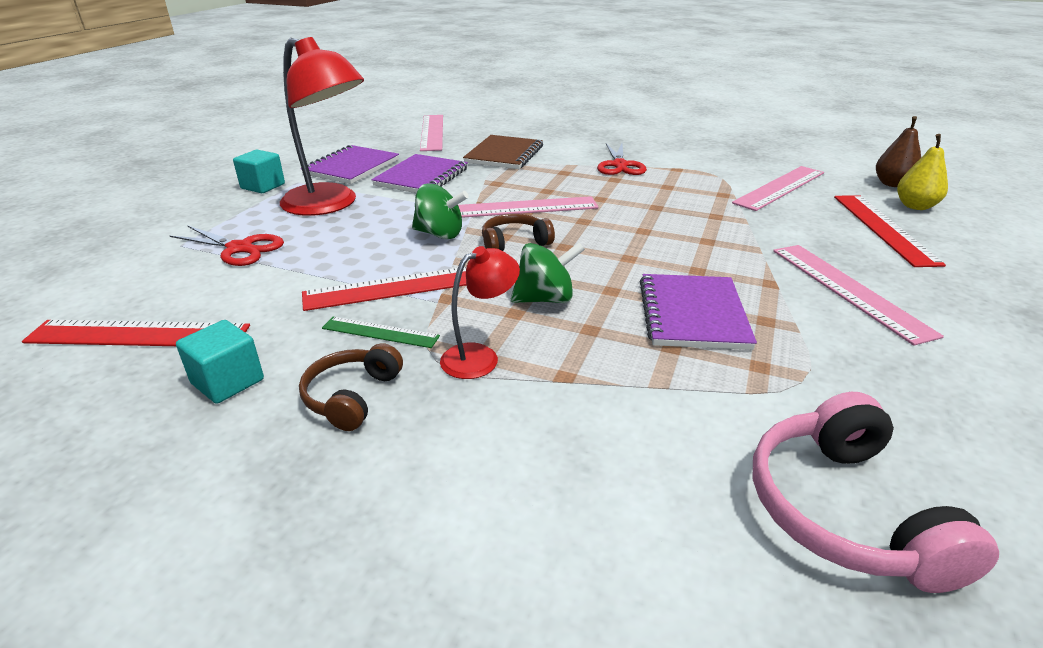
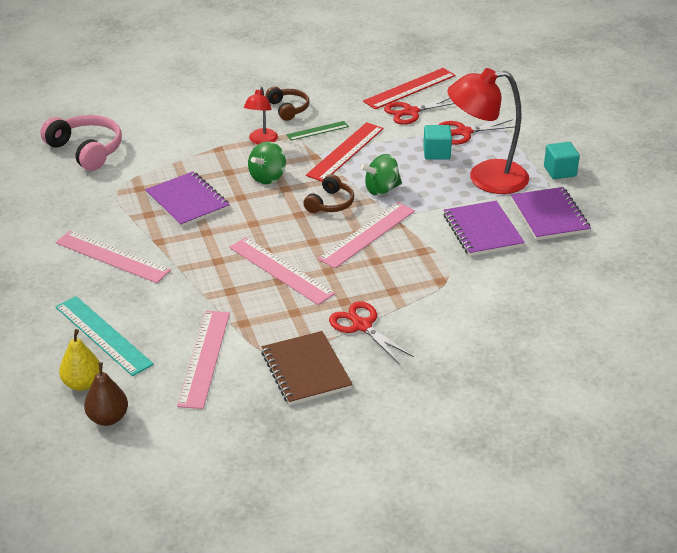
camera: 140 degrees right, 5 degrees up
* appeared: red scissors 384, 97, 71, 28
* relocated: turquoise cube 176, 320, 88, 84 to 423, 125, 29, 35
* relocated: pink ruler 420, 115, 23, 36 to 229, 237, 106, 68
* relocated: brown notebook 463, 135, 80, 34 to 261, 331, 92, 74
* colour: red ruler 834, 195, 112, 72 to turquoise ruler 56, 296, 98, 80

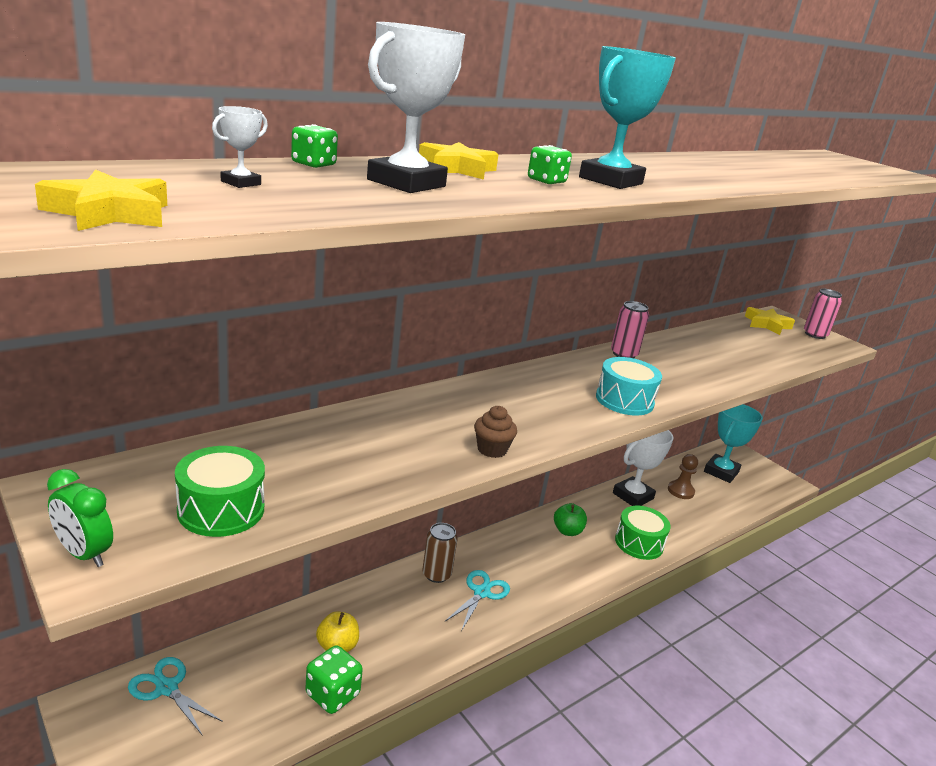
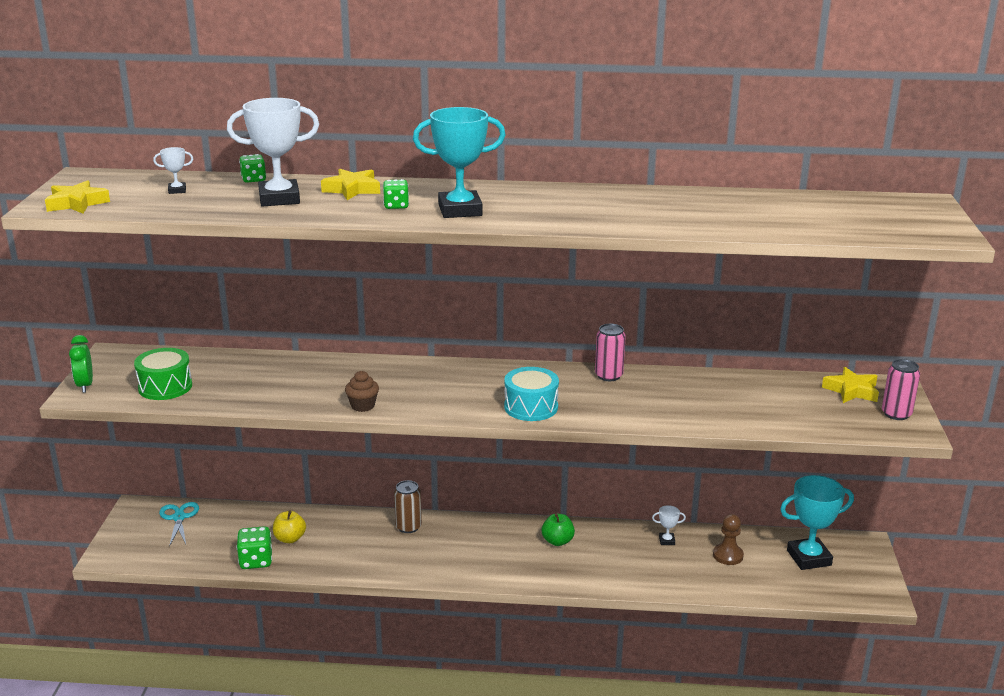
camera: 45 degrees right, 0 degrees up
* missing: turquoise scissors 444, 570, 66, 61
* missing: green drum 615, 506, 56, 54
* size: white trophy 613, 430, 61, 76 = 652, 505, 34, 40 x0.44

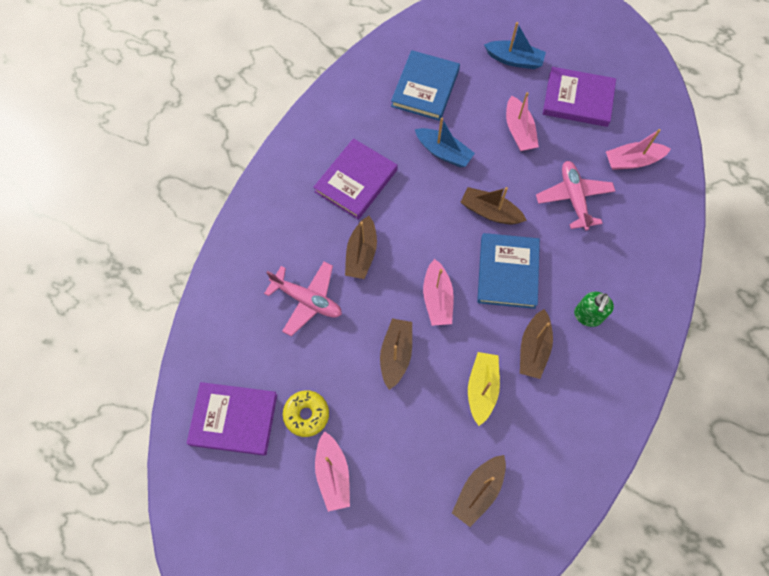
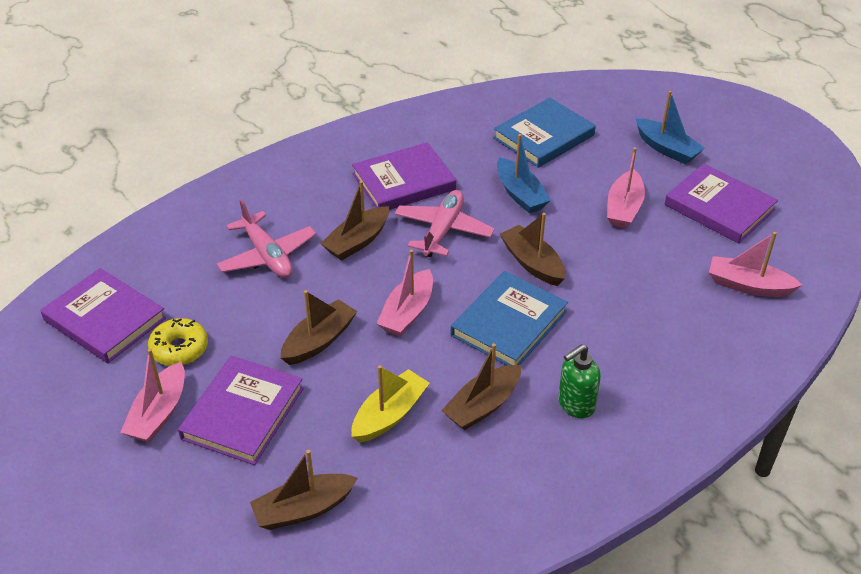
camera: 30 degrees right, 25 degrees down
* appeared: purple book 178, 356, 126, 109
* relocated: pink plane 536, 161, 79, 69 to 394, 190, 100, 67

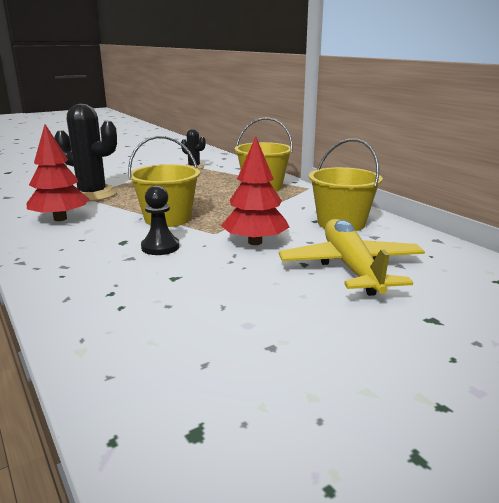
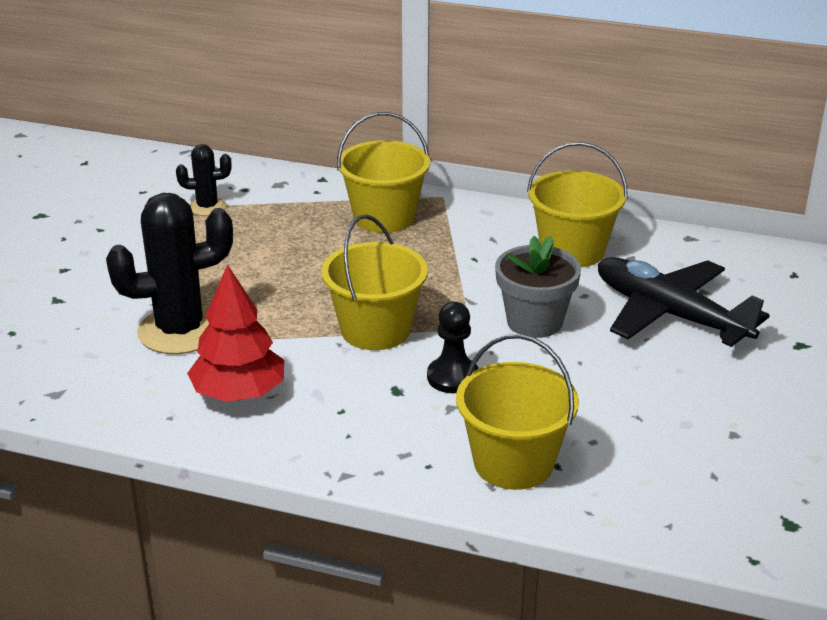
camera: 40 degrees left, 10 degrees up
* appeared: yellow bucket 456, 334, 123, 156
* exchanged: red tree 221, 136, 68, 109 to grey flower pot 495, 236, 86, 102
* colour: yellow plane 279, 219, 146, 77 to black plane 598, 257, 172, 90

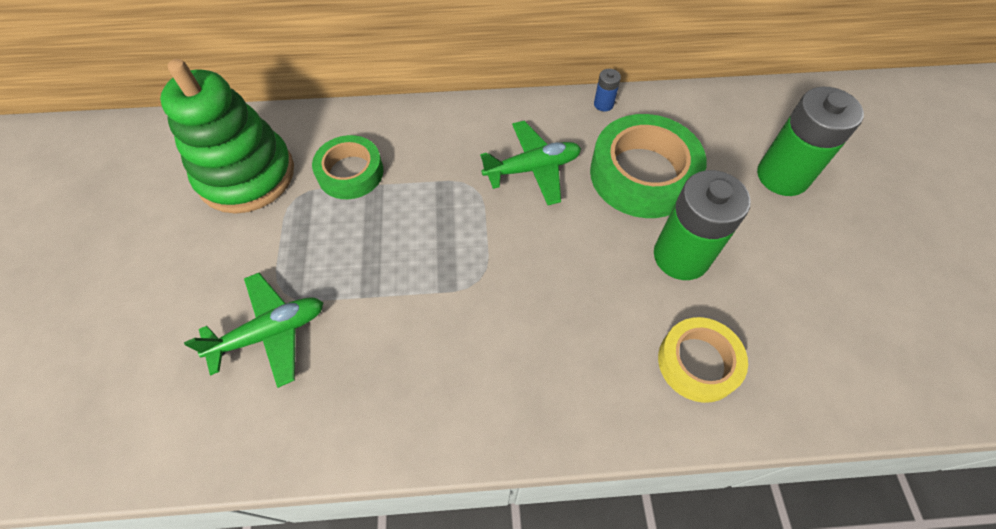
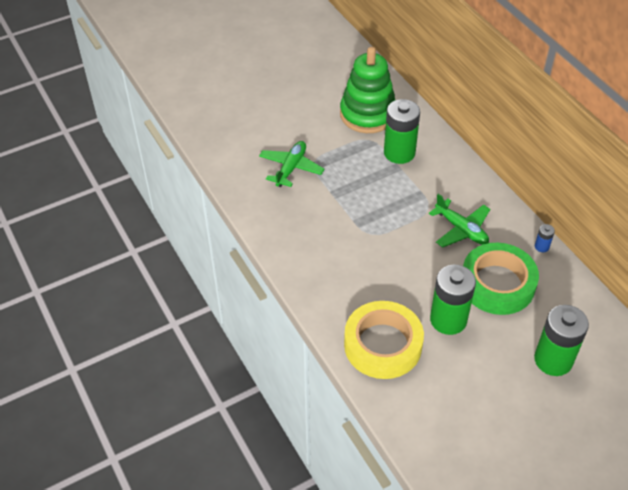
camera: 65 degrees right, 10 degrees down
* exchanged: green tape 312, 135, 71, 64 to green battery 384, 99, 36, 65
* spun: green plane 184, 273, 140, 115 = 259, 141, 65, 46 105 degrees counterclockwise
* size: yellow tape 658, 317, 90, 86 = 344, 301, 80, 78 x1.61

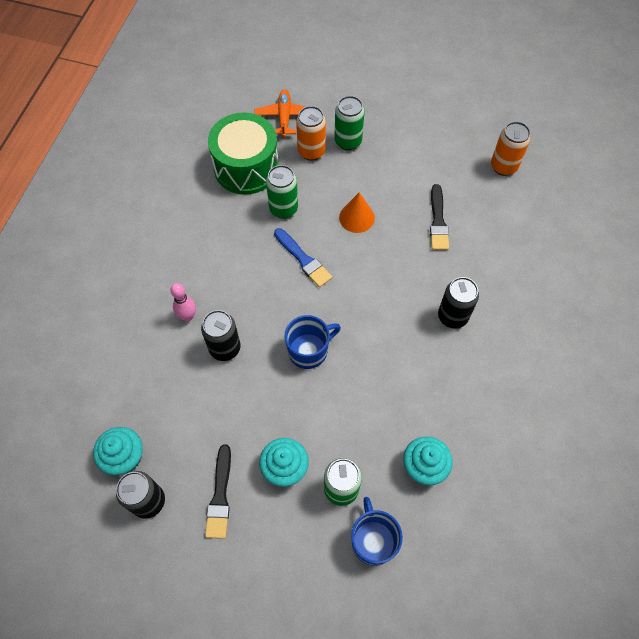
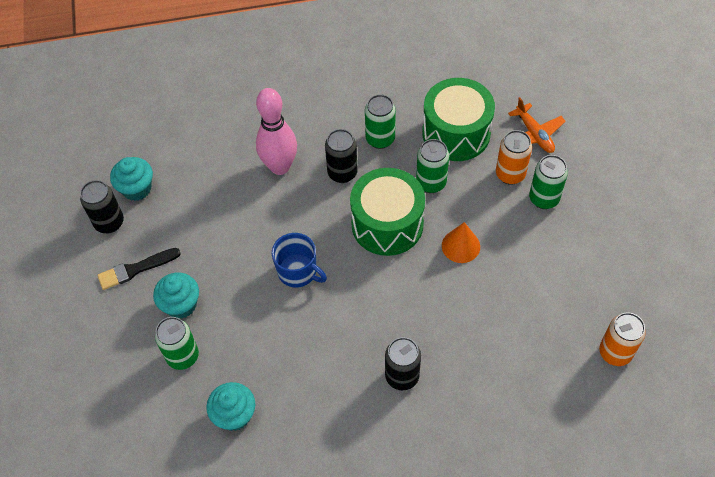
camera: 65 degrees right, 5 degrees down
* missing: blue mug 351, 497, 52, 69
* missing: black brush 430, 184, 19, 66
* appeared: green can 365, 94, 31, 55
* relocated: black can 201, 310, 40, 51 to 325, 129, 33, 54
* exchanged: blue brush 274, 228, 58, 59 to green drum 350, 168, 75, 88
* spun: orange plane 254, 89, 52, 48 = 508, 97, 58, 56 90 degrees clockwise
* size: pink bowling pin 170, 283, 26, 38 = 256, 88, 41, 87 x1.90

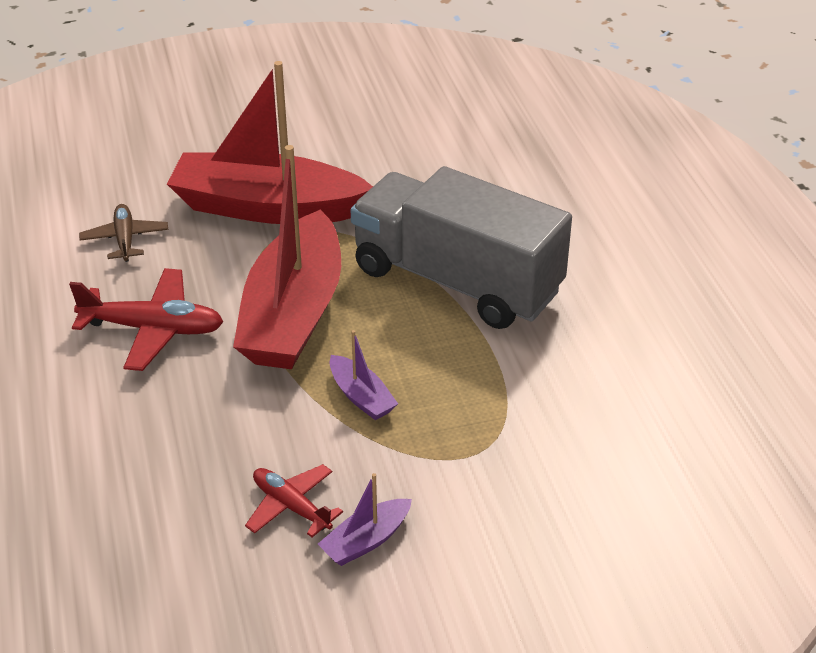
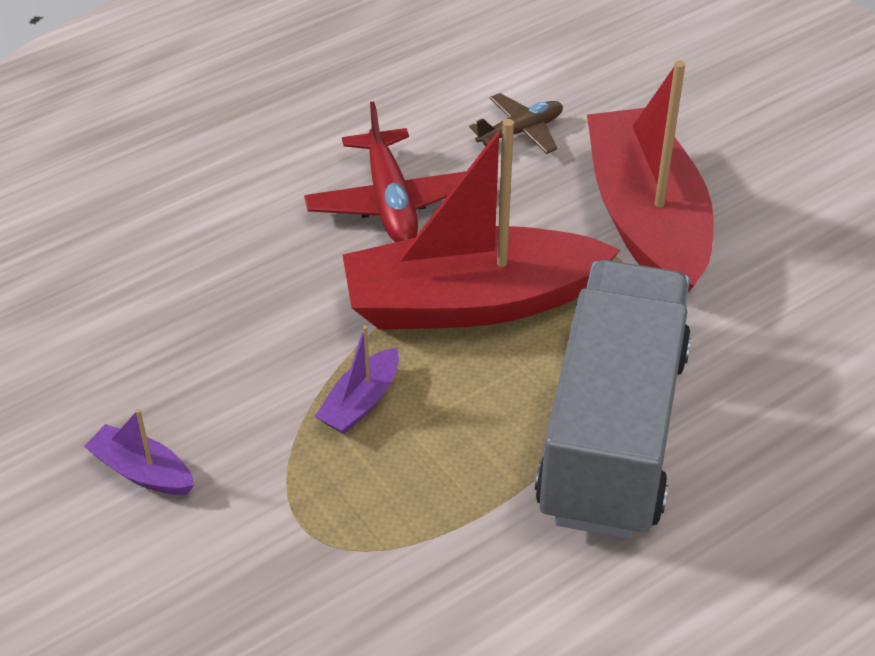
camera: 70 degrees right, 5 degrees up
* missing: red plane 245, 464, 98, 73

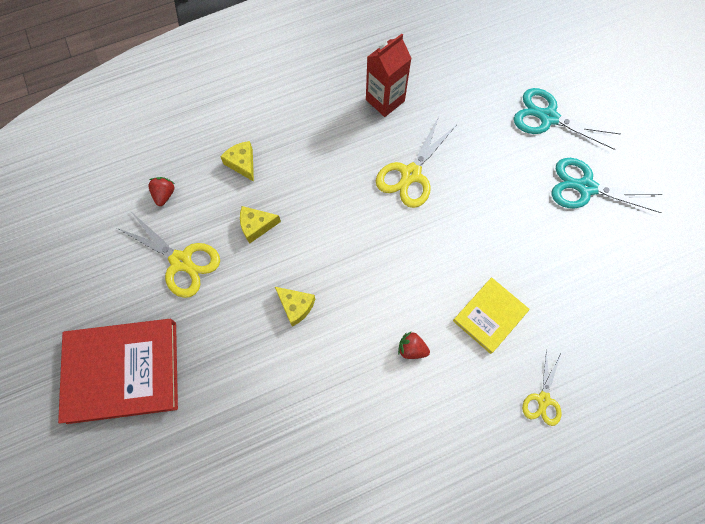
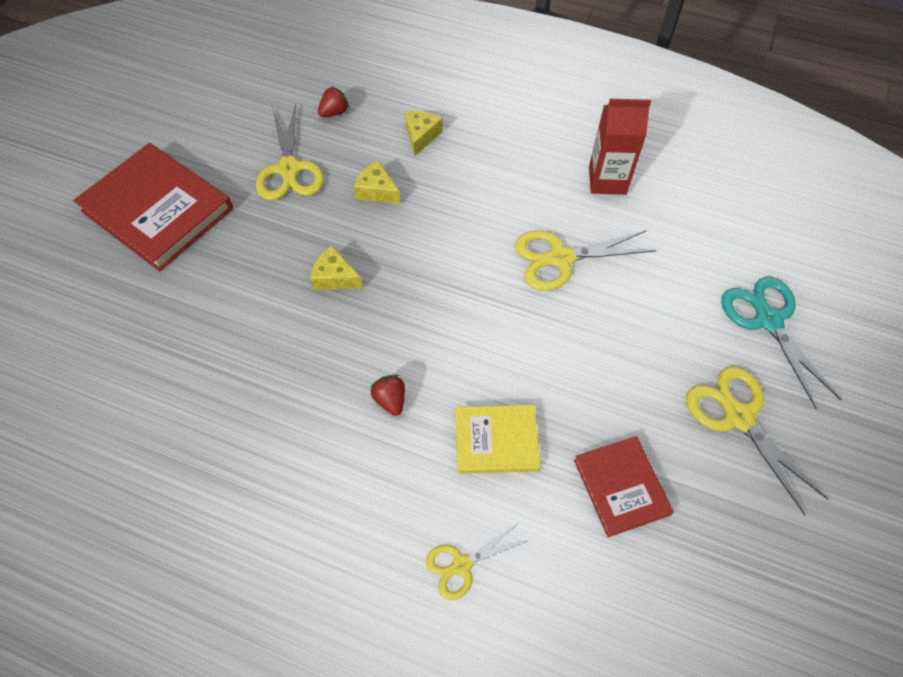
camera: 45 degrees right, 10 degrees down
* appeared: red book 574, 436, 100, 101
* colour: turquoise scissors 551, 158, 112, 55 to yellow scissors 686, 366, 143, 149
* spun: yellow cheese 275, 287, 40, 40 = 310, 246, 53, 44 120 degrees clockwise

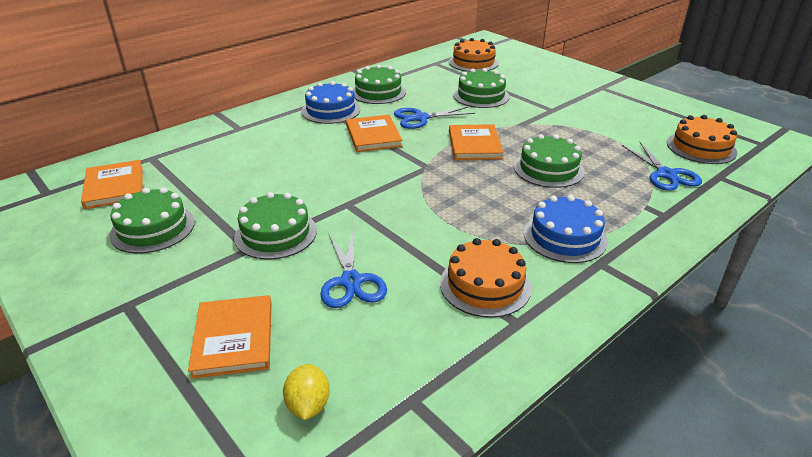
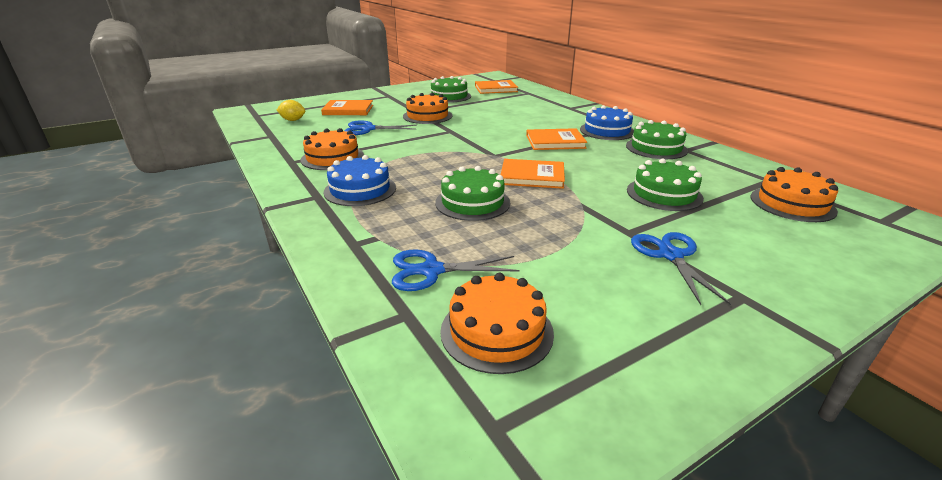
camera: 100 degrees right, 5 degrees down
* relocated: blue scissors 394, 107, 81, 22 to 631, 232, 100, 73
* colour: green cake 234, 192, 83, 68 to orange cake 403, 93, 49, 31

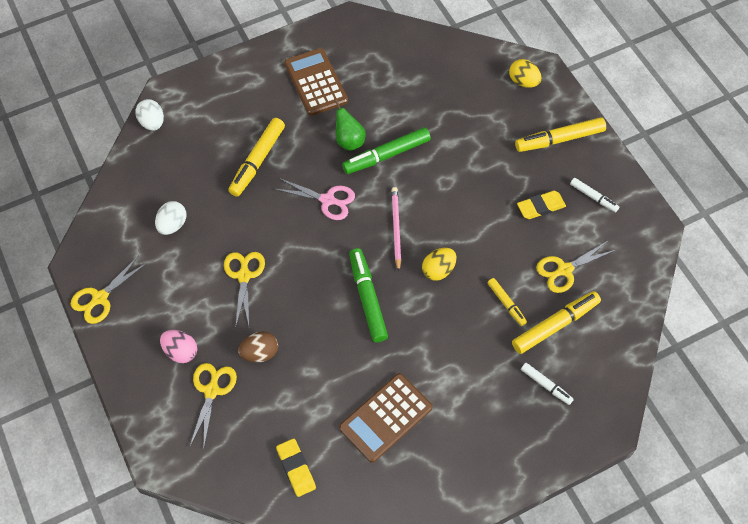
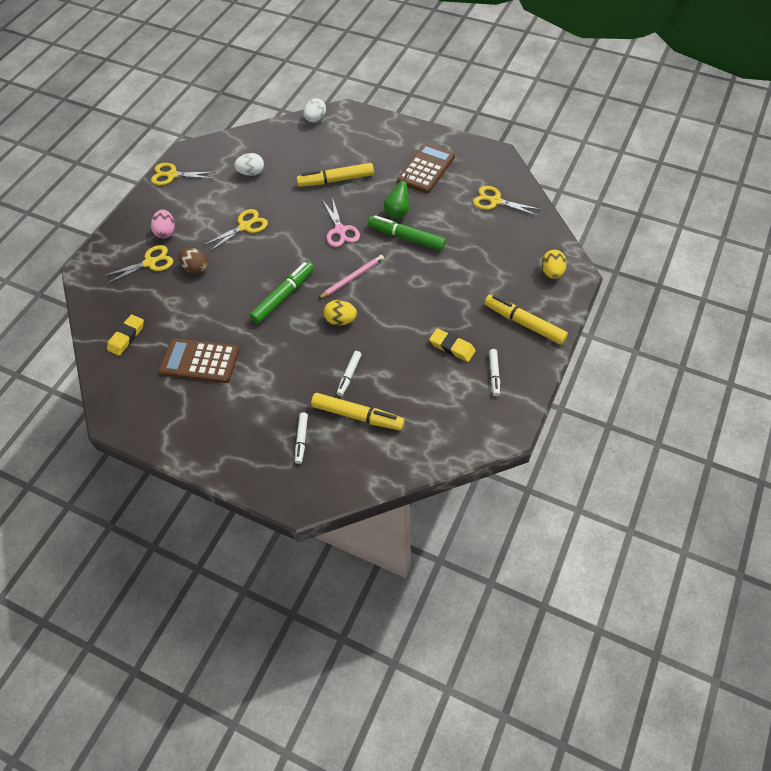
camera: 55 degrees right, 5 degrees down
* relocated: yellow scissors 536, 240, 80, 53 to 473, 186, 68, 30
* colour: yellow marker 487, 278, 40, 48 to white marker 337, 351, 25, 45

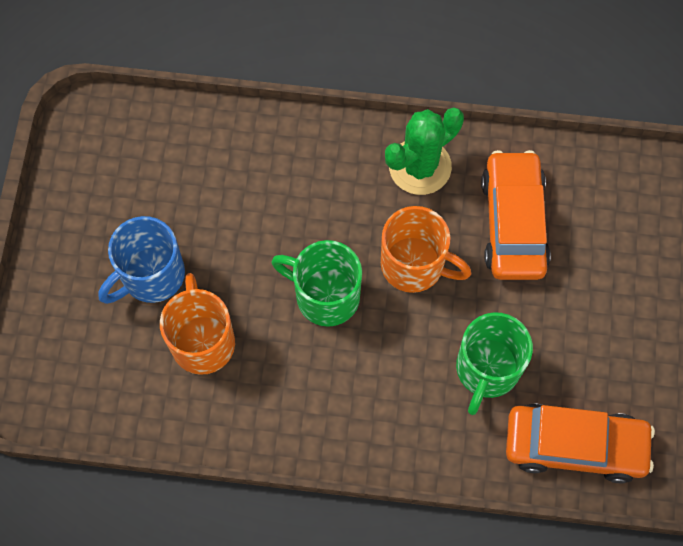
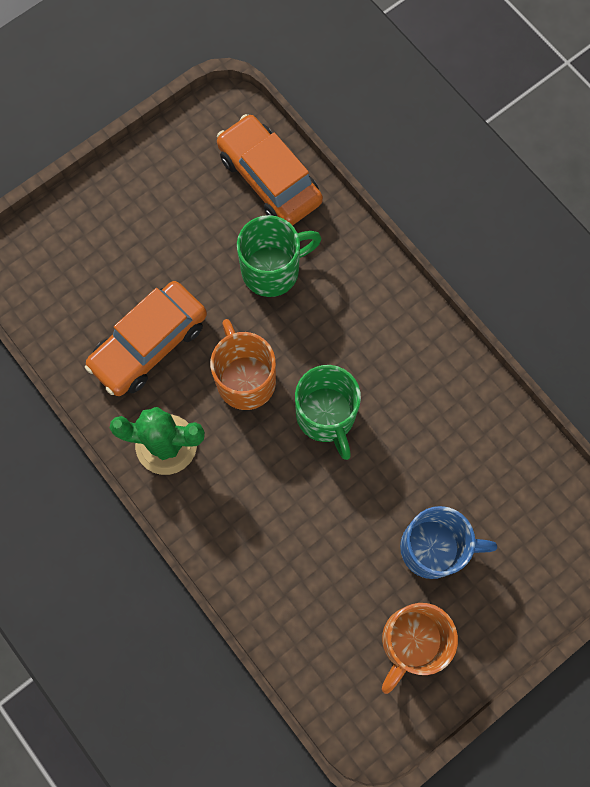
camera: 135 degrees left, 5 degrees up
* relocated: orange mug 160, 273, 75, 102 to 382, 603, 76, 91

